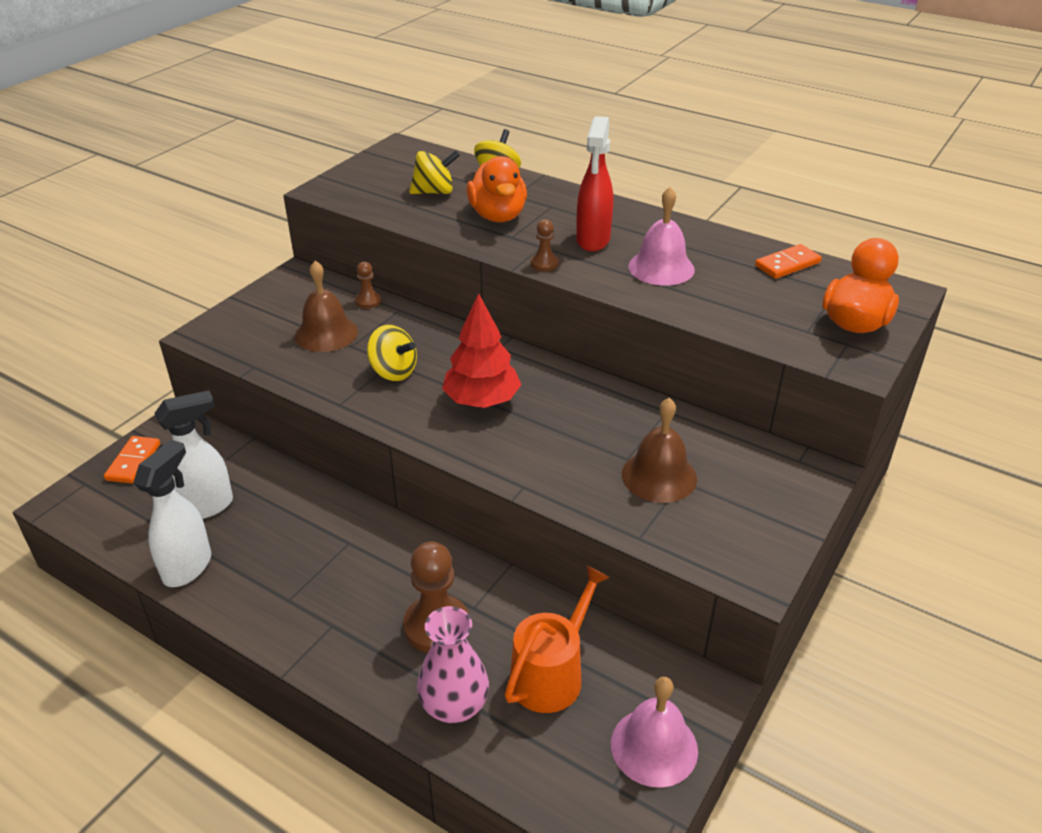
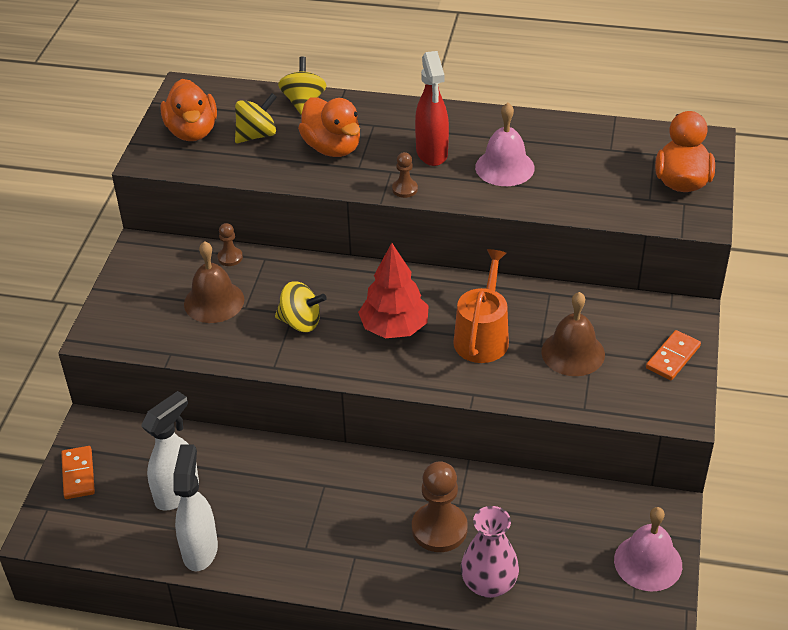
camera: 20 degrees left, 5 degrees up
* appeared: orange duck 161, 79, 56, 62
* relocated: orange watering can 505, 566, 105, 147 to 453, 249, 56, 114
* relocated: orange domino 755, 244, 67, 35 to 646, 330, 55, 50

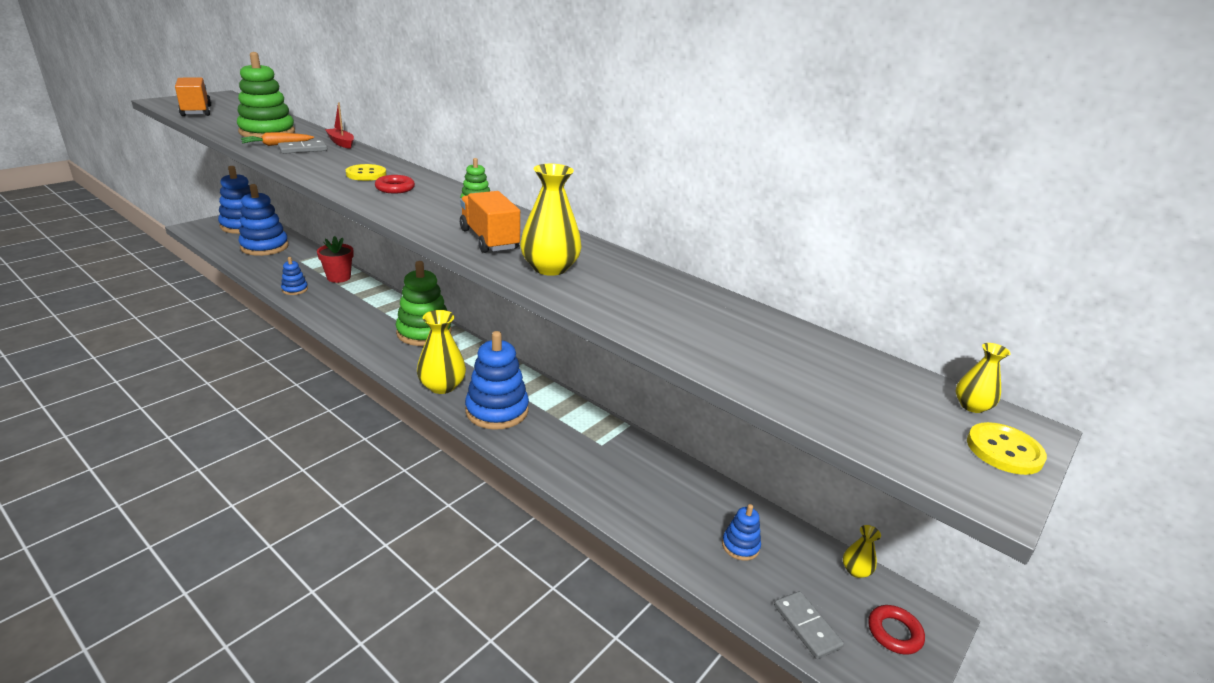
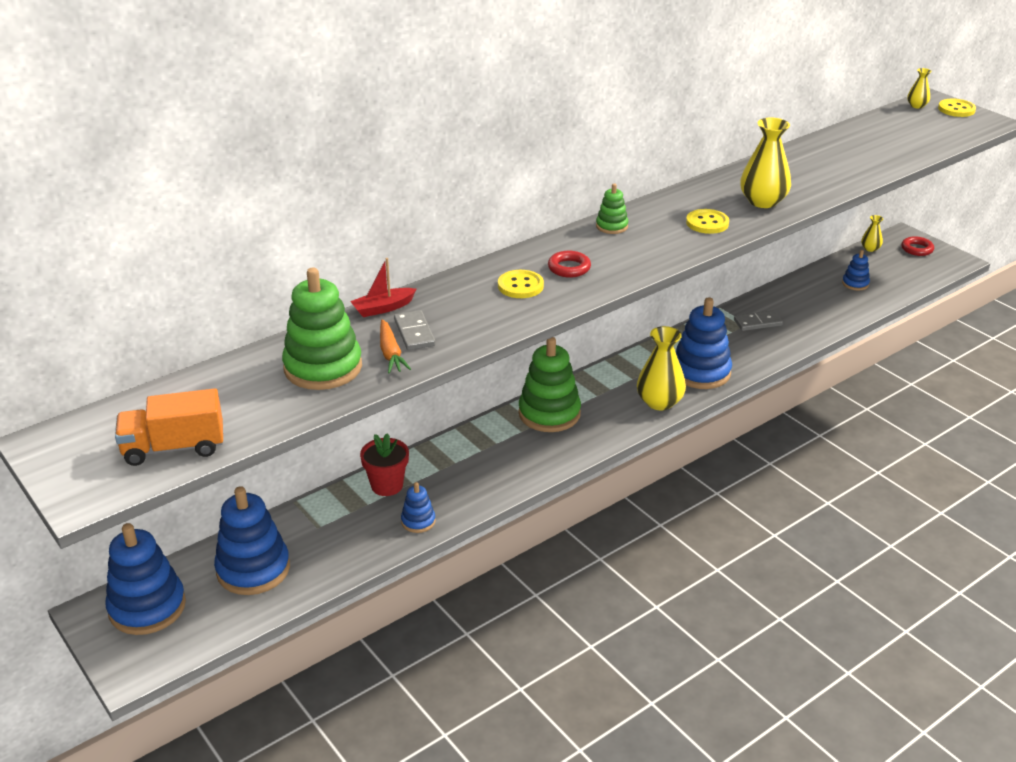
camera: 75 degrees left, 5 degrees up
* relocated: grey domino 774, 591, 70, 68 to 734, 310, 49, 21
* exchanged: orange truck 460, 191, 60, 62 to yellow button 686, 209, 43, 25

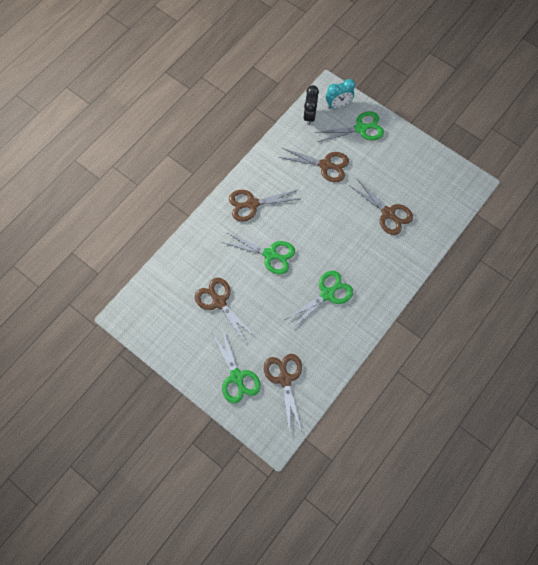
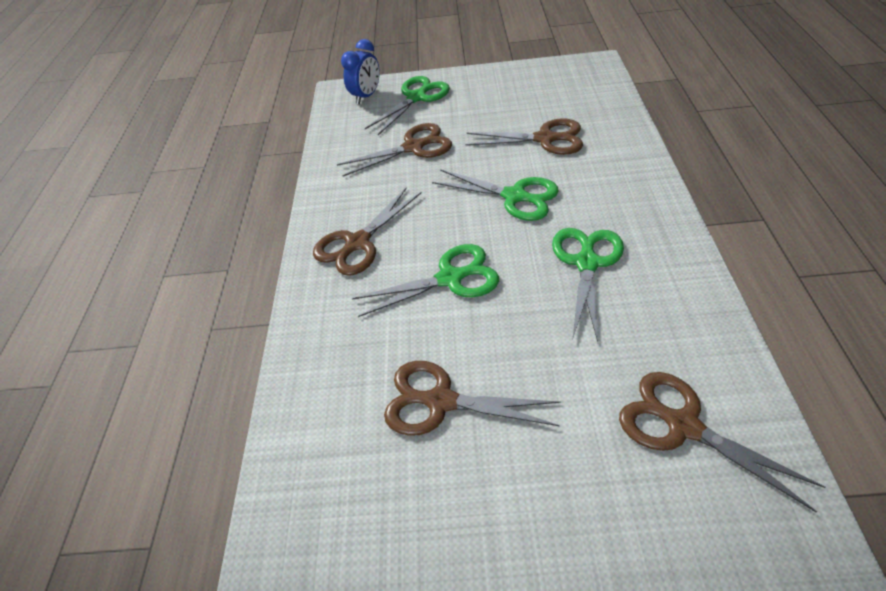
camera: 35 degrees left, 20 degrees down
* missing: black clock 303, 85, 16, 40
* relocated: green scissors 212, 328, 49, 75 to 432, 169, 127, 52
* colour: turquoise clock 326, 79, 29, 30 to blue clock 341, 39, 39, 65

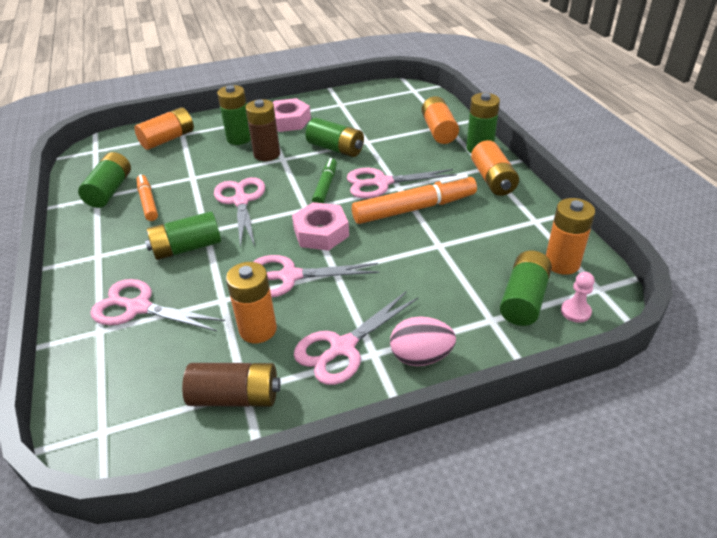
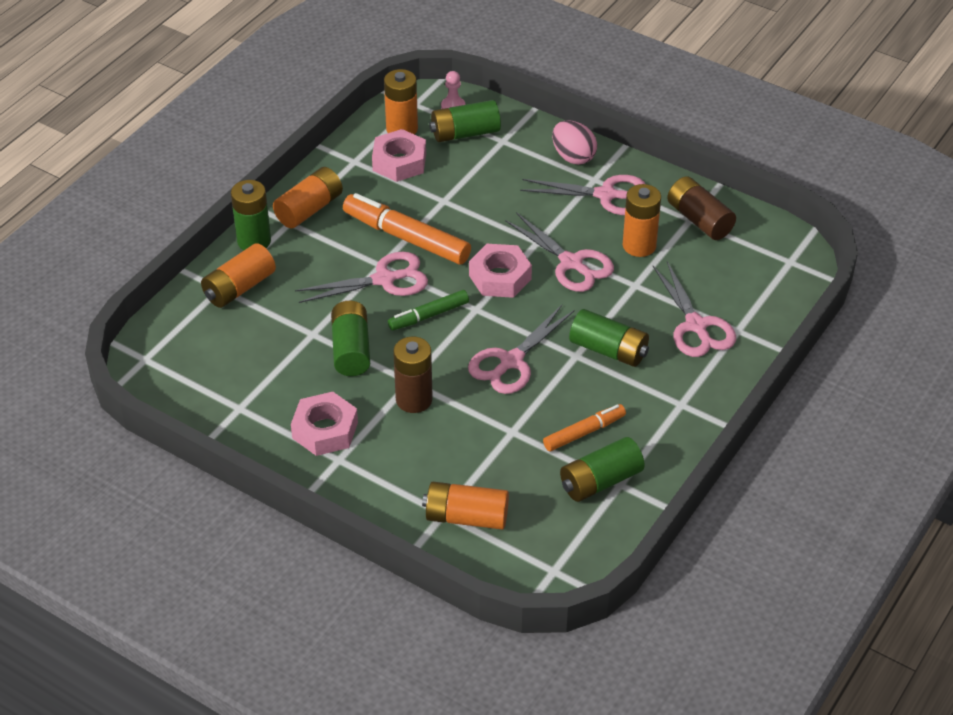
camera: 130 degrees left, 5 degrees up
* missing: green battery 217, 85, 34, 60
* appeared: pink nut 372, 129, 54, 53
* spun: orange marker 137, 174, 21, 47 = 543, 404, 83, 48 150 degrees counterclockwise
* spun: pink scissors 347, 168, 110, 31 = 295, 252, 133, 51 60 degrees counterclockwise

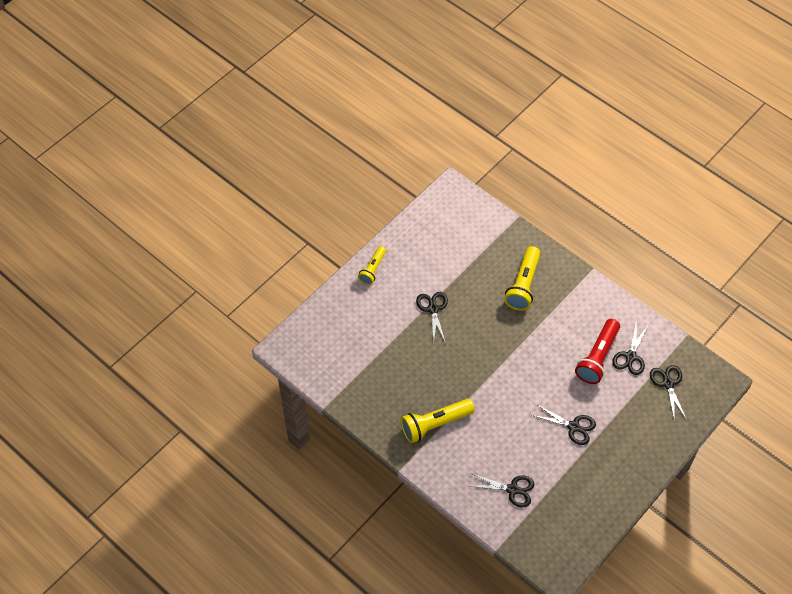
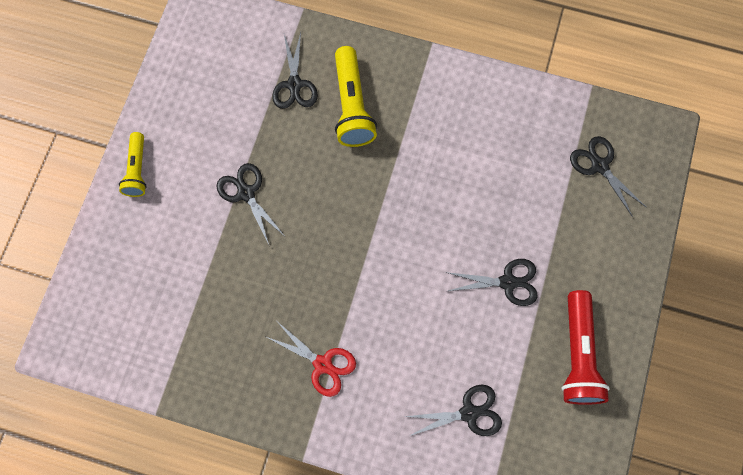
camera: 25 degrees left, 15 degrees up
* relocated: red flashlight 575, 319, 45, 65 to 561, 290, 49, 115
* relocated: black scissors 612, 325, 36, 50 to 272, 32, 46, 77
* exchanged: yellow flashlight 401, 399, 74, 44 to red scissors 267, 322, 89, 75

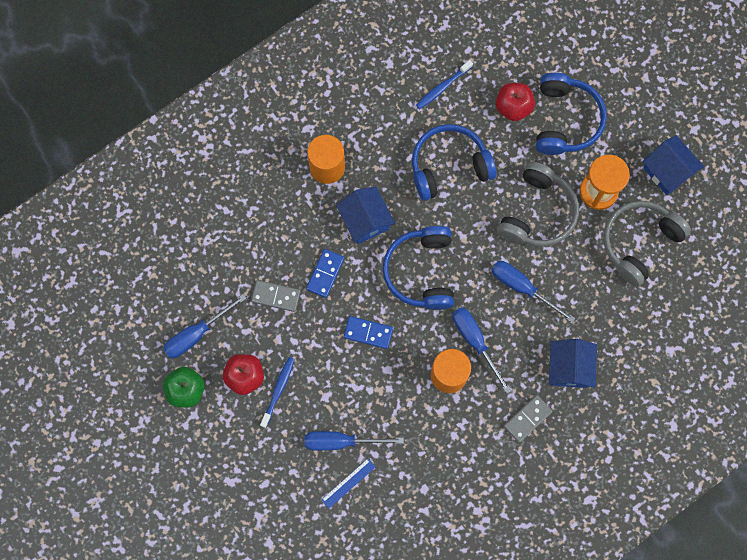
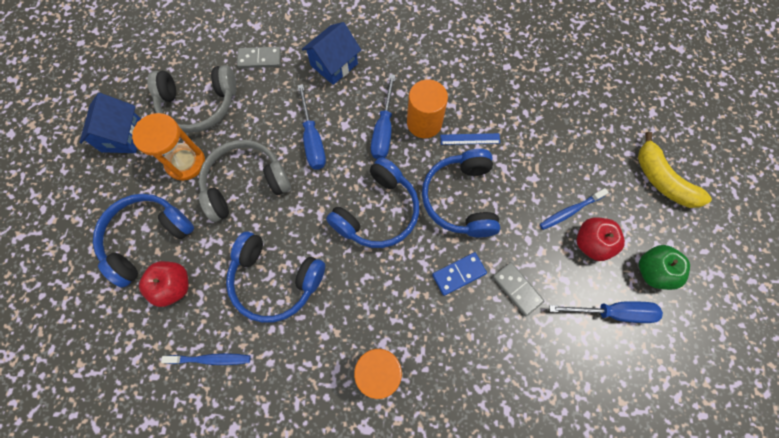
camera: 140 degrees left, 5 degrees down
* missing: blue screwdriver 304, 431, 100, 20
* missing: blue house 336, 187, 59, 57
* appeared: yellow banana 638, 132, 74, 76
* relocated: blue ruler 321, 458, 55, 50 to 440, 133, 60, 12
* relocated: grey domino 504, 395, 49, 48 to 237, 47, 44, 21
* exchanged: blue domino 344, 316, 49, 33 to blue headphones 422, 149, 78, 88

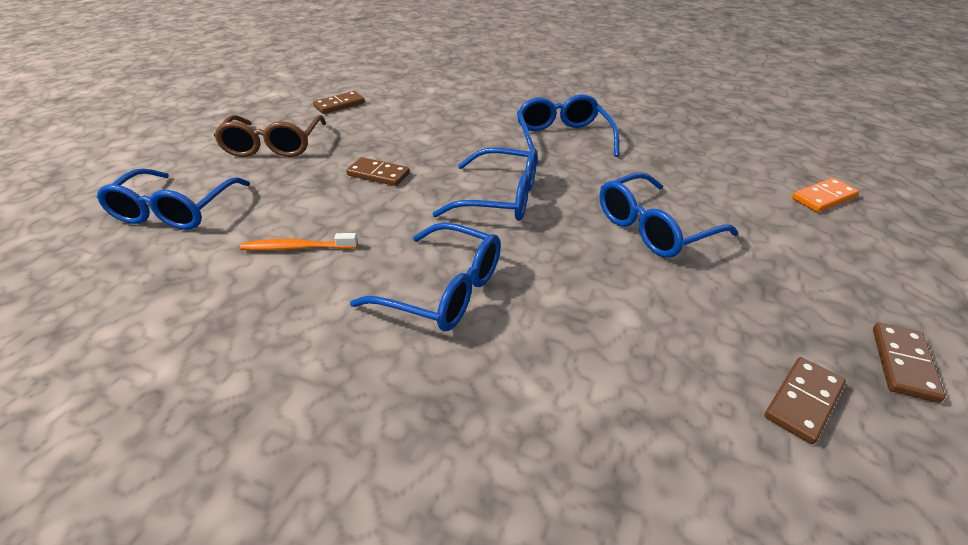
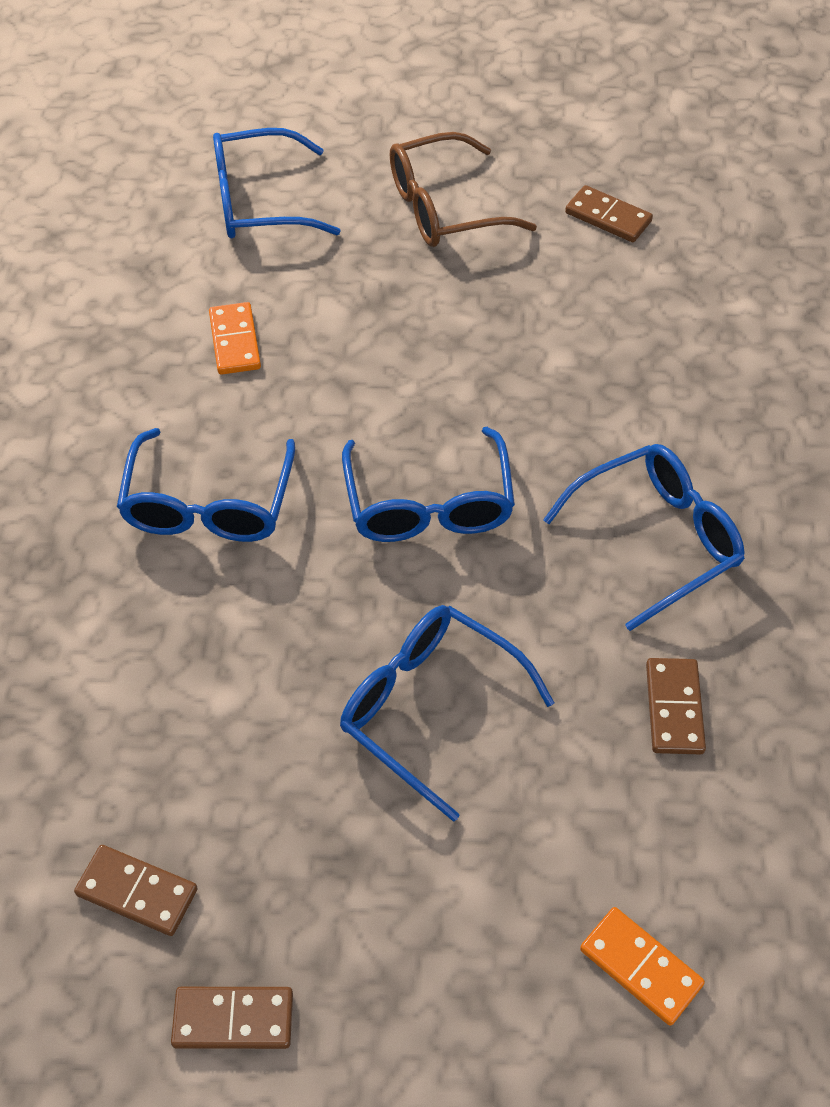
camera: 70 degrees right, 15 degrees up
* relocated: brown domino 346, 157, 64, 29 to 646, 658, 60, 96
* exchanged: orange toothbrush 240, 233, 118, 18 to orange domino 209, 302, 52, 73

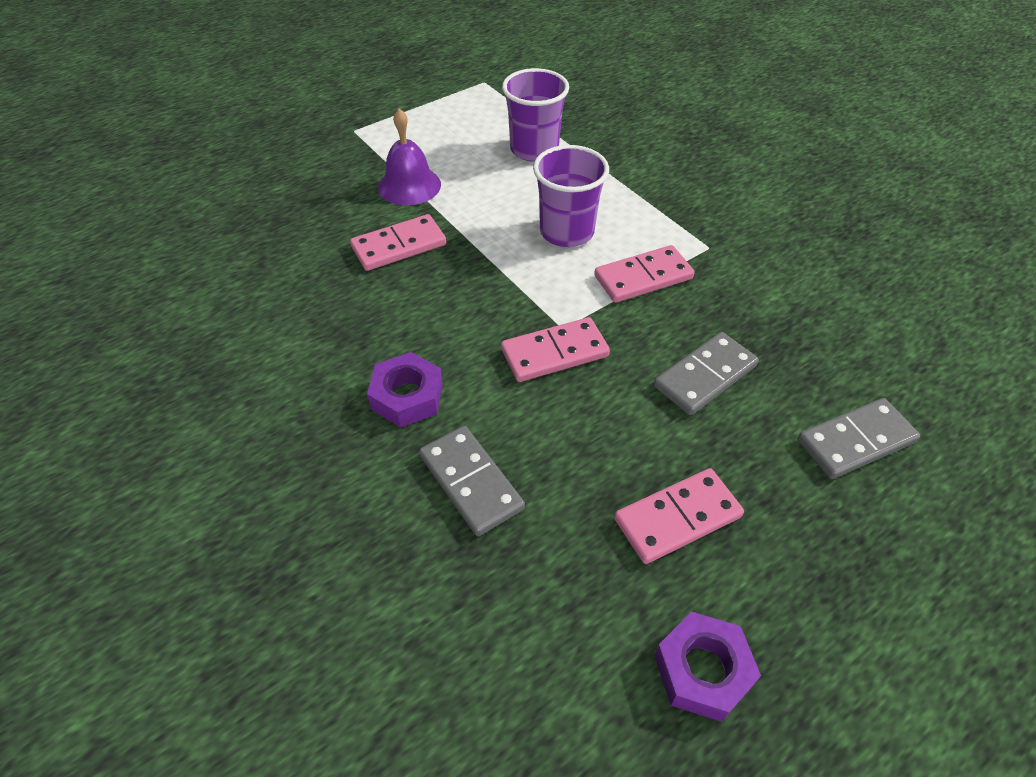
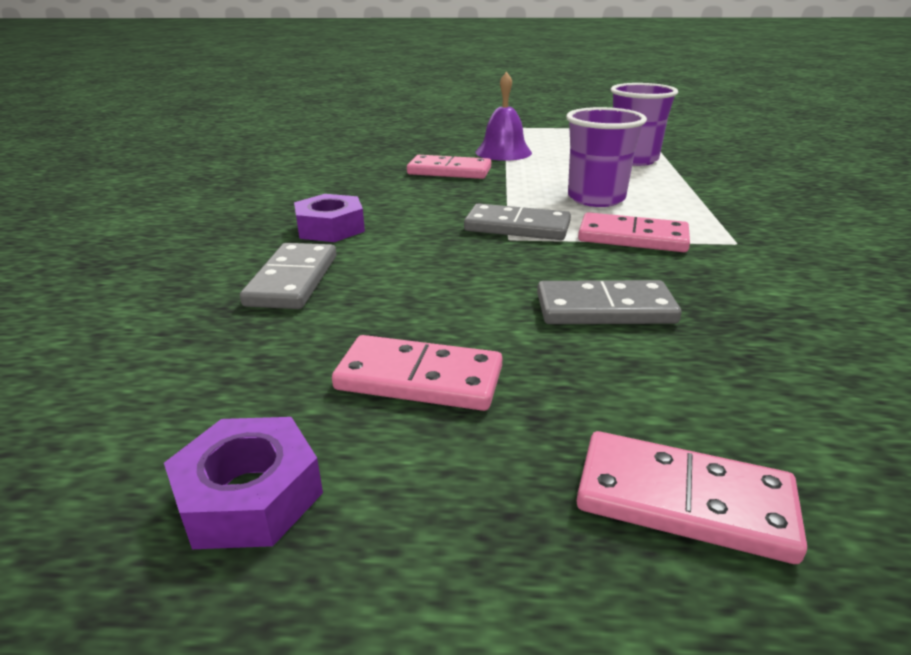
camera: 40 degrees right, 20 degrees down
* relocated: pink domino 501, 317, 109, 65 to 577, 431, 230, 133
* relocated: grey domino 798, 398, 122, 81 to 464, 203, 107, 37

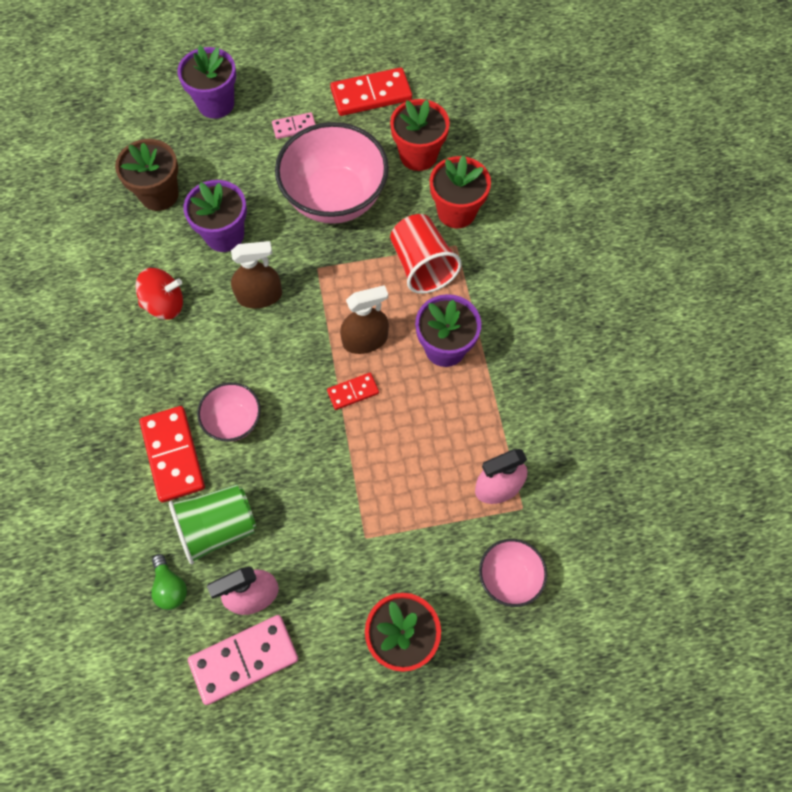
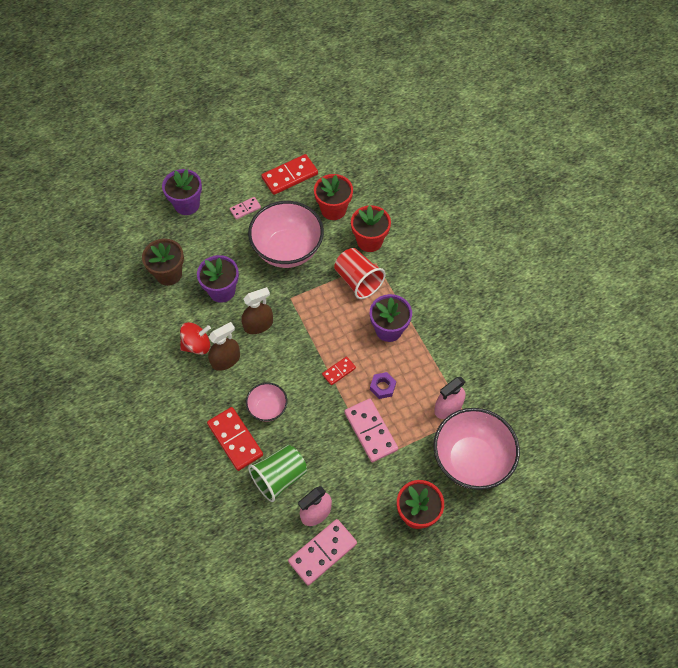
camera: 15 degrees left, 5 degrees down
* missing: green light bulb 151, 554, 36, 56
* appeared: pink domino 345, 398, 53, 64
* appeared: purple nut 370, 372, 26, 27
* relocated: brown spray bottle 340, 285, 49, 69 to 208, 322, 32, 49
* size: pink bowl 479, 539, 68, 68 = 433, 408, 87, 82 x1.96

